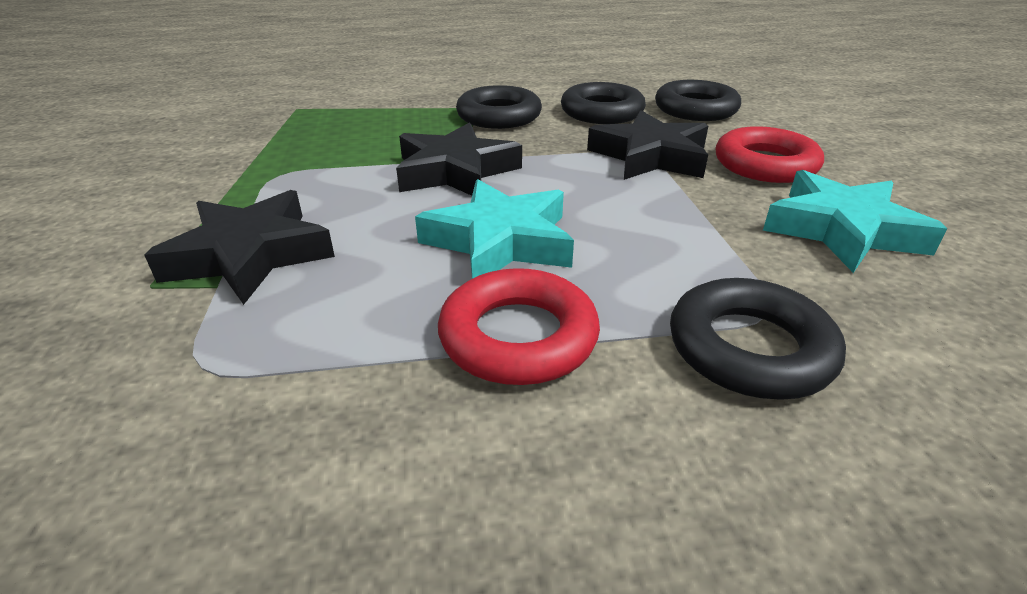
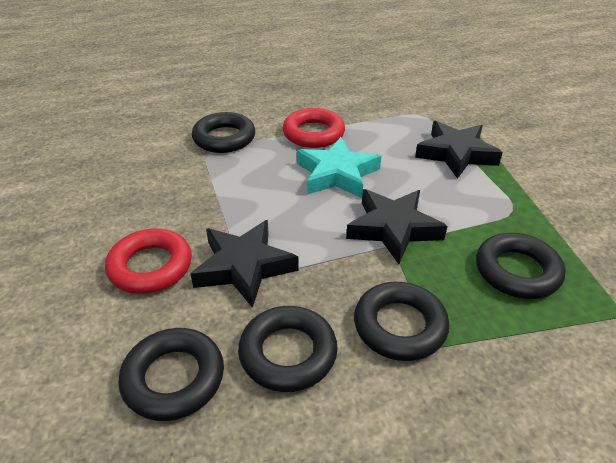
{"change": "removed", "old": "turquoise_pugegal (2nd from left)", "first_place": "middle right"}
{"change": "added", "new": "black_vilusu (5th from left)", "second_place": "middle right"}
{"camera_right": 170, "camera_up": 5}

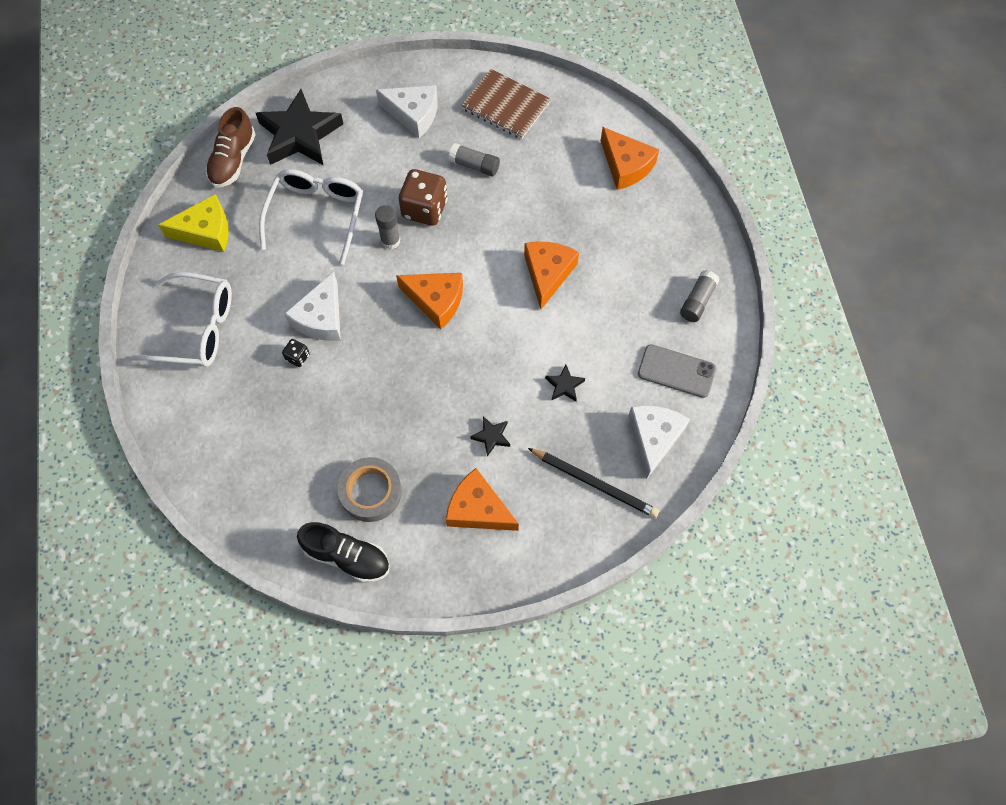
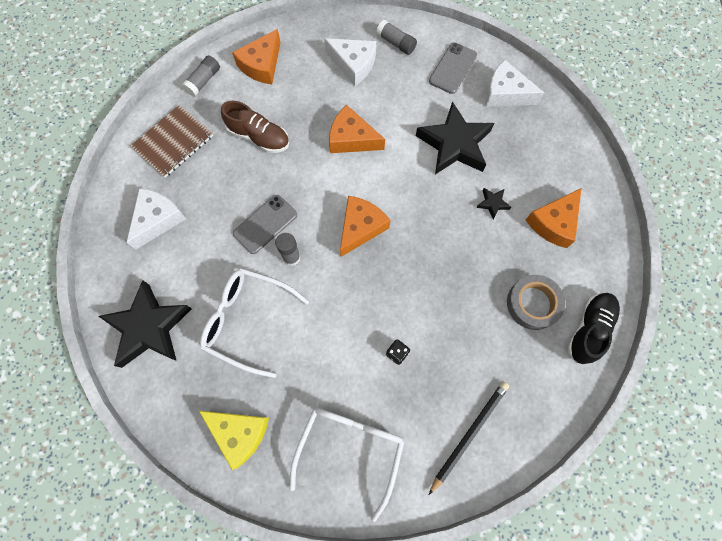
{"change": "moved", "old": "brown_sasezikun", "first_place": "top left", "second_place": "top centre"}
{"change": "moved", "old": "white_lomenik (1st from left in the first image)", "new": "white_lomenik (2nd from left)", "first_place": "middle left", "second_place": "top centre"}
{"change": "moved", "old": "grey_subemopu (2nd from left in the first image)", "new": "grey_subemopu (1st from left)", "first_place": "top centre", "second_place": "top left"}
{"change": "moved", "old": "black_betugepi", "first_place": "centre", "second_place": "bottom centre"}
{"change": "replaced", "old": "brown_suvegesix", "new": "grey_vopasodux (1st from left)", "first_place": "top centre", "second_place": "centre"}
{"change": "turned", "old": "yellow_lomenik", "first_place": "top left", "second_place": "bottom left", "degrees": 120}
{"change": "turned", "old": "orange_lomenik (4th from left in the first image)", "first_place": "top centre", "second_place": "top centre", "degrees": 150}
{"change": "resized", "old": "black_pugegal (3rd from left in the first image)", "first_place": "centre", "second_place": "top centre", "factor": 2.4}
{"camera_right": -80, "camera_up": 5}

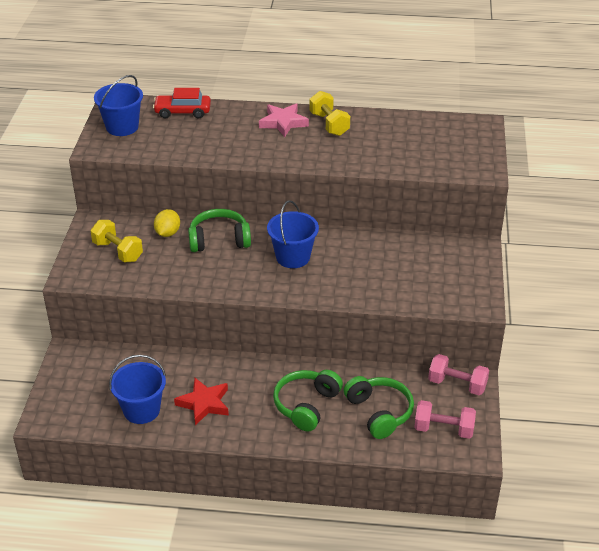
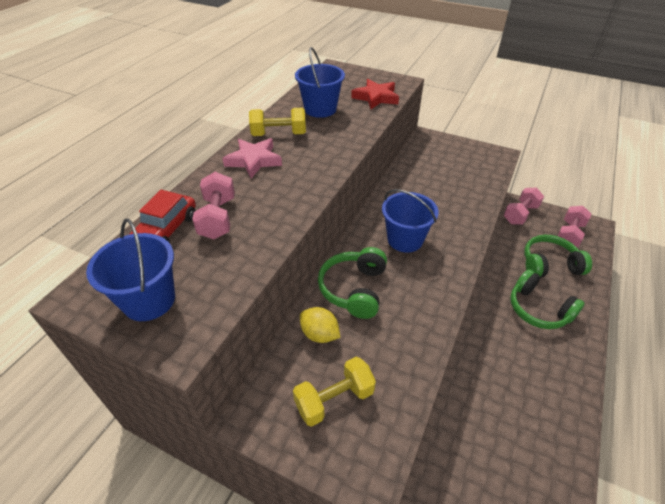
{"change": "added", "new": "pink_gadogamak (1st from left)", "second_place": "middle left"}
{"change": "moved", "old": "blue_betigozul (2nd from left)", "first_place": "bottom left", "second_place": "top centre"}
{"change": "moved", "old": "red_pugegal", "first_place": "bottom centre", "second_place": "top centre"}
{"camera_right": -70, "camera_up": 5}

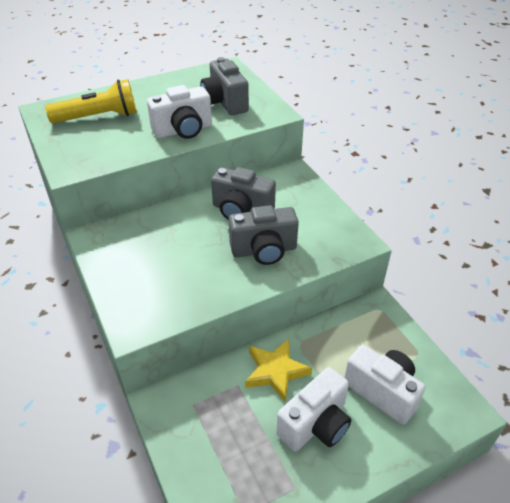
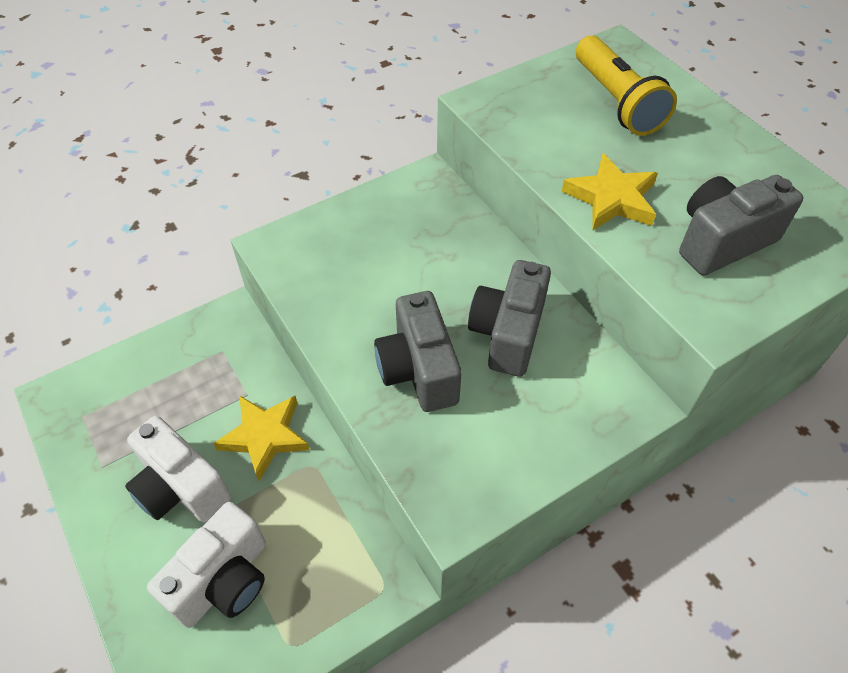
{"change": "replaced", "old": "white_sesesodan (1st from left)", "new": "yellow_pugegal (2nd from left)", "first_place": "top centre", "second_place": "top right"}
{"camera_right": 85, "camera_up": 10}

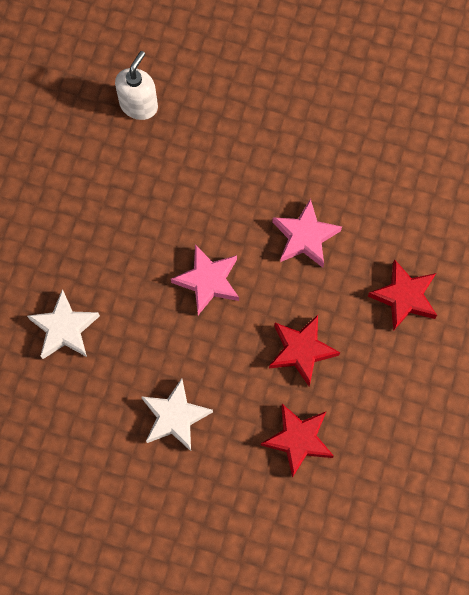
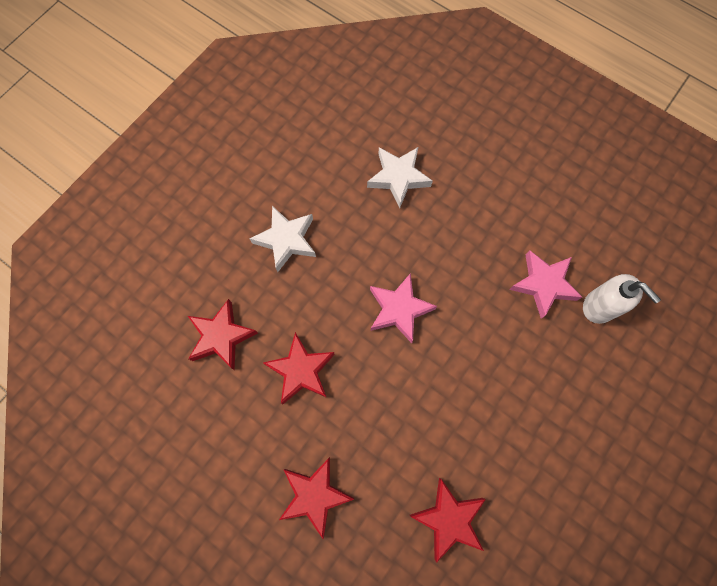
{"change": "added", "new": "red_pugegal (4th from left)", "second_place": "bottom centre"}
{"change": "moved", "old": "pink_pugegal (2nd from left)", "first_place": "centre", "second_place": "middle right"}
{"camera_right": 110, "camera_up": 0}

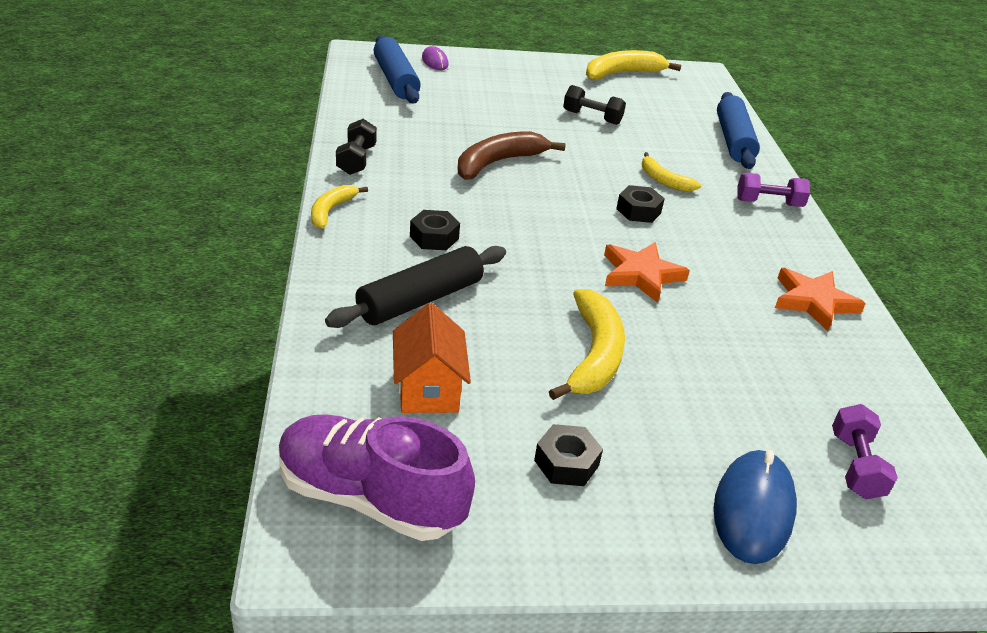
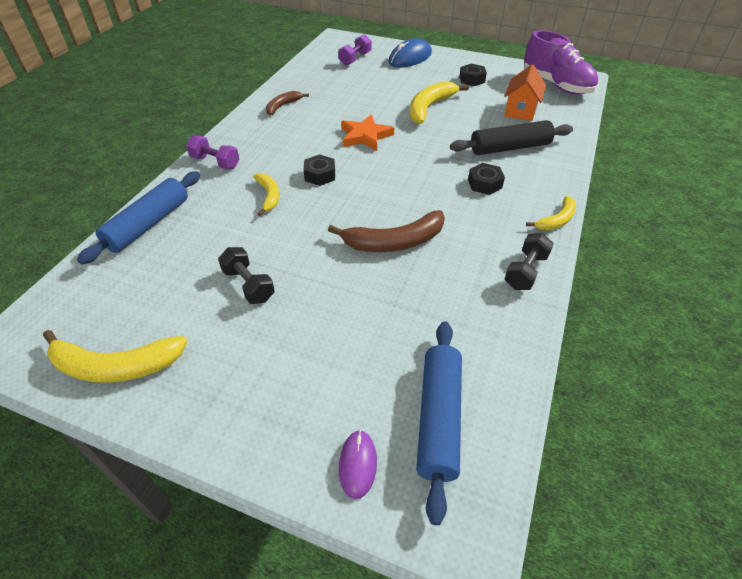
{"change": "replaced", "old": "orange_pugegal (2nd from left)", "new": "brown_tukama (1st from left)", "first_place": "middle right", "second_place": "top centre"}
{"camera_right": -150, "camera_up": 10}

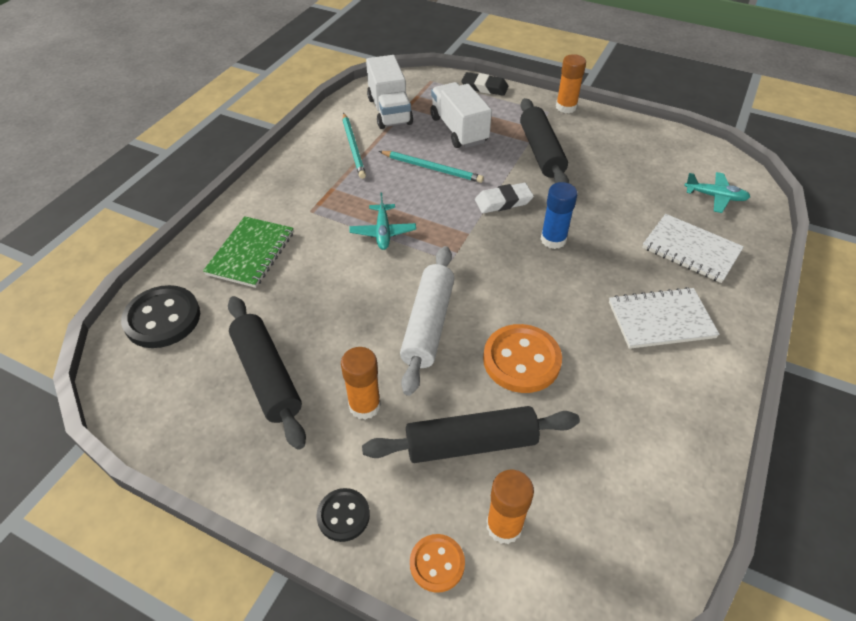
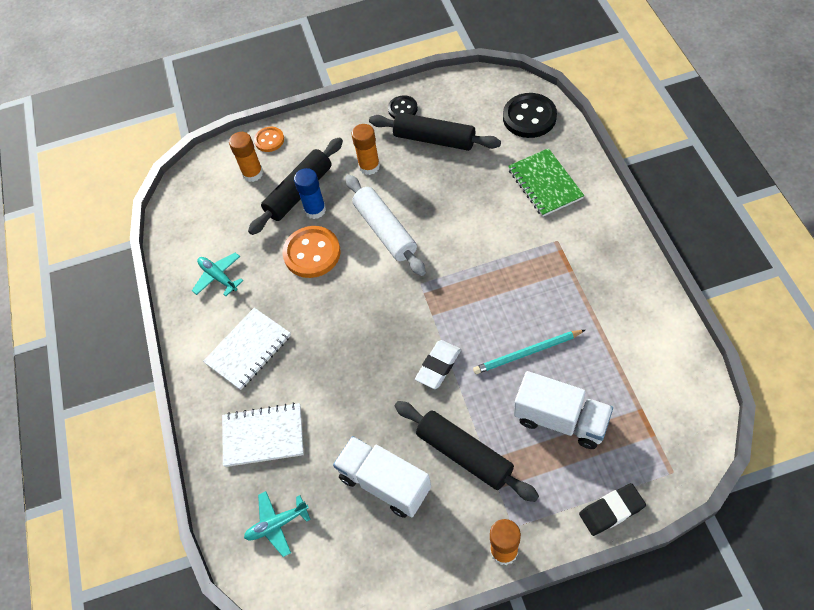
{"change": "removed", "old": "turquoise_betugepi (1st from left)", "first_place": "top centre"}
{"change": "moved", "old": "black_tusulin (2nd from left in the first image)", "new": "black_tusulin (1st from left)", "first_place": "bottom centre", "second_place": "top centre"}
{"change": "moved", "old": "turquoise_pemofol (1st from left)", "first_place": "centre", "second_place": "middle left"}
{"change": "moved", "old": "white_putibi (1st from left)", "first_place": "top centre", "second_place": "bottom centre"}
{"change": "moved", "old": "blue_subemopu", "first_place": "centre", "second_place": "top centre"}
{"camera_right": 145, "camera_up": 10}

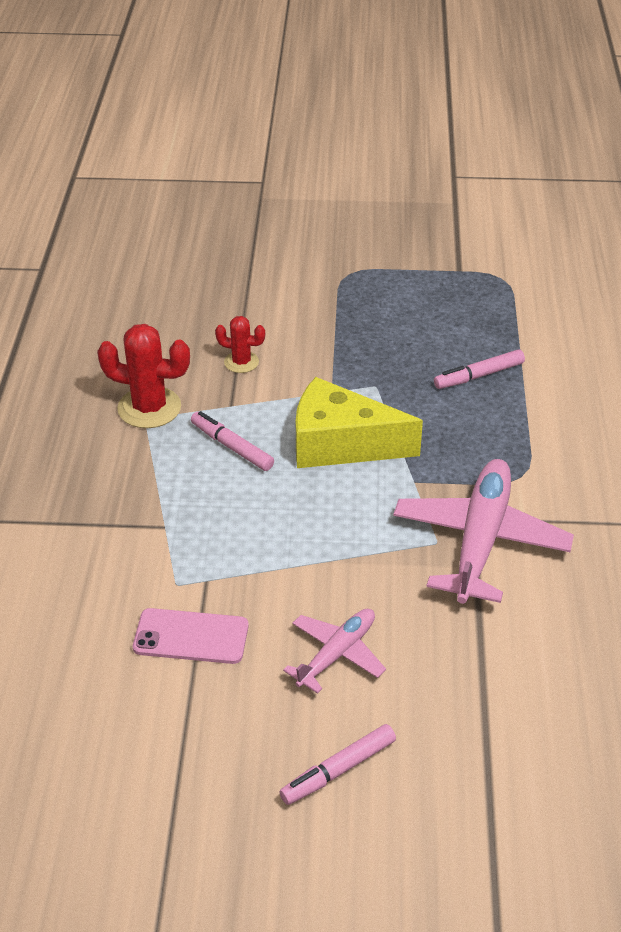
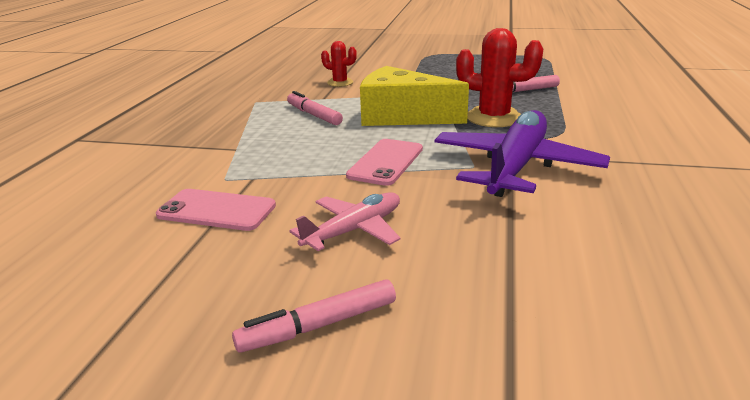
{"change": "added", "new": "pink_vopasodux (2nd from left)", "second_place": "centre"}
{"change": "moved", "old": "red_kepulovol (1st from left in the first image)", "new": "red_kepulovol (2nd from left)", "first_place": "middle left", "second_place": "top centre"}
{"change": "recoloured", "old": "pink_pemofol (2nd from left)", "new": "purple_pemofol", "first_place": "middle right", "second_place": "middle right"}
{"camera_right": 10, "camera_up": -15}

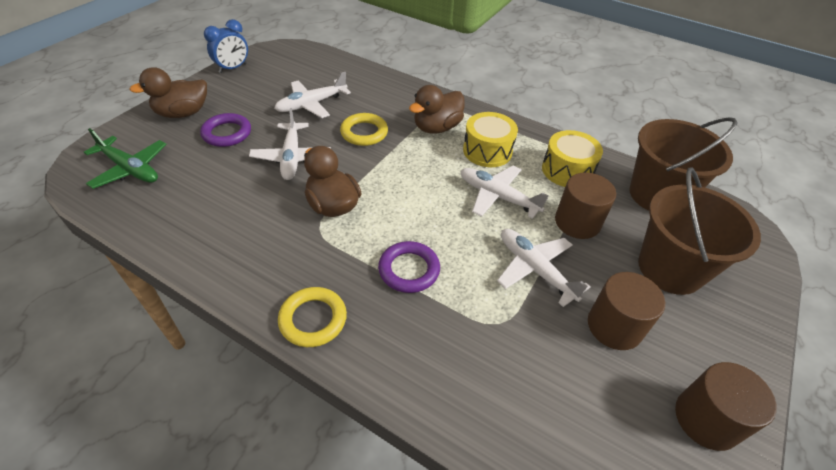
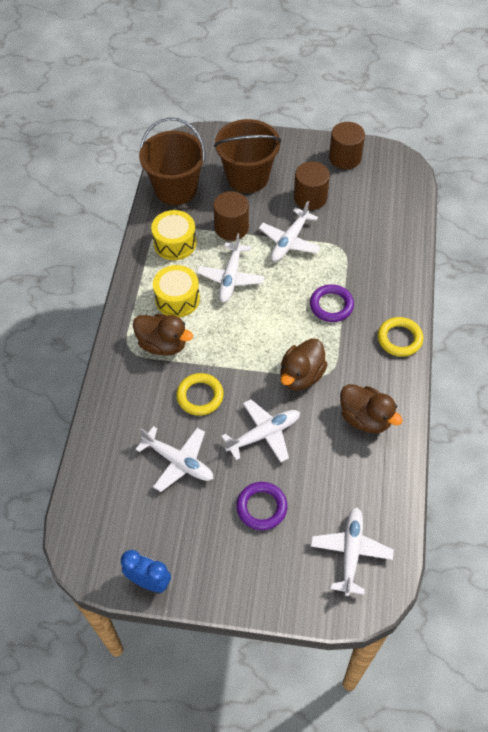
{"change": "moved", "old": "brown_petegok (1st from left in the first image)", "new": "brown_petegok (3rd from left)", "first_place": "top left", "second_place": "middle right"}
{"change": "recoloured", "old": "green_pemofol", "new": "white_pemofol (5th from left)", "first_place": "middle left", "second_place": "bottom right"}
{"camera_right": -110, "camera_up": 10}

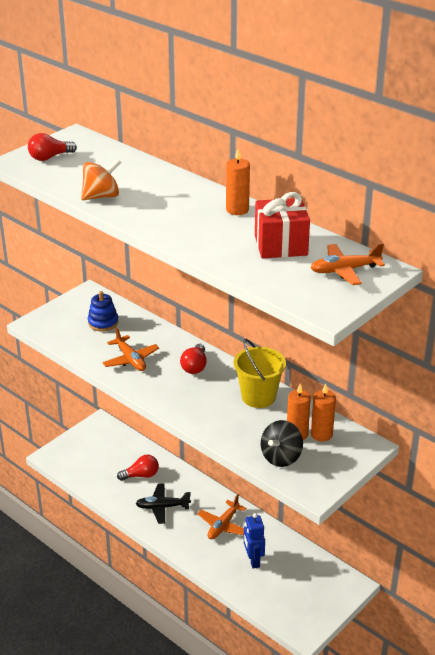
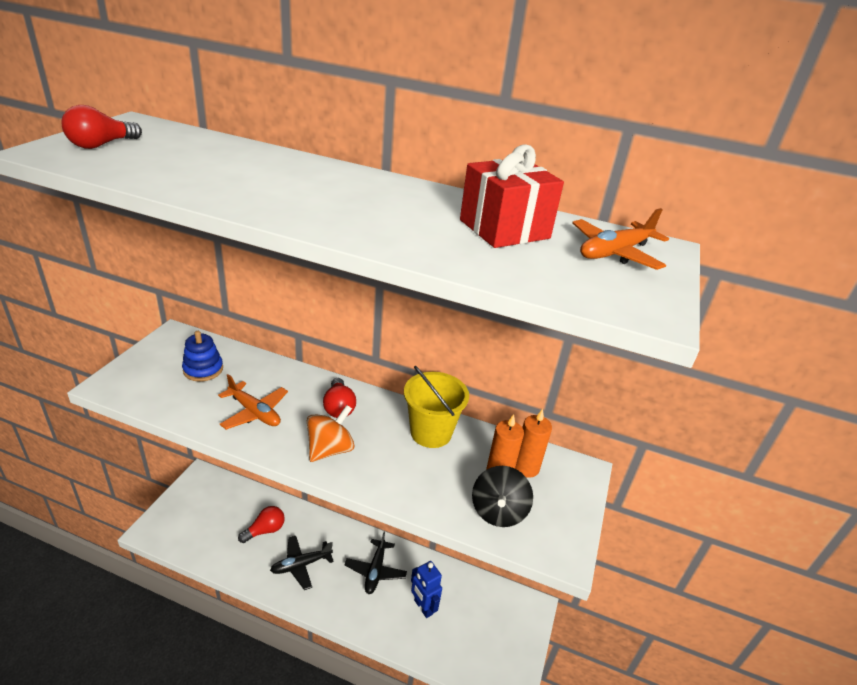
{"change": "removed", "old": "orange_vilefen (1st from left)", "first_place": "top centre"}
{"change": "moved", "old": "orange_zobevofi", "first_place": "top left", "second_place": "centre"}
{"change": "recoloured", "old": "orange_pemofol (2nd from left)", "new": "black_pemofol (2nd from left)", "first_place": "bottom centre", "second_place": "bottom centre"}
{"camera_right": -25, "camera_up": 0}

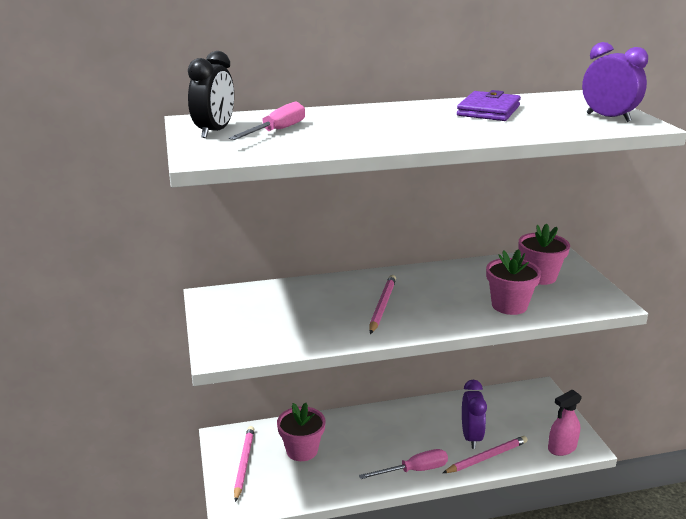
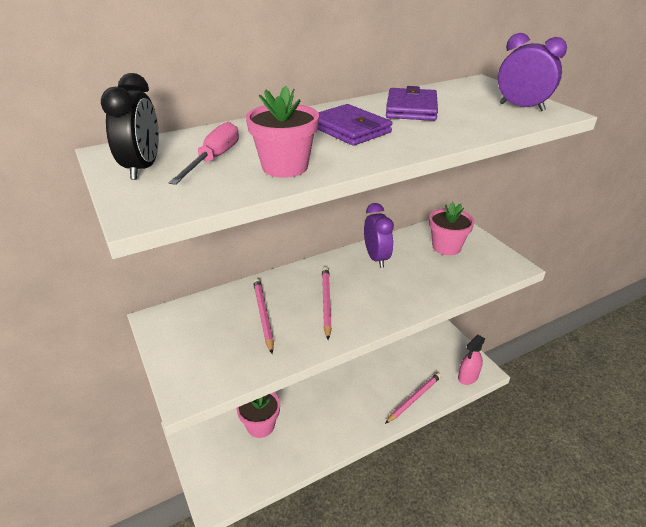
{"change": "removed", "old": "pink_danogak (2nd from left)", "first_place": "bottom centre"}
{"change": "added", "new": "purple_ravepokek (1st from left)", "second_place": "top centre"}
{"change": "moved", "old": "pink_betugepi (1st from left)", "first_place": "bottom centre", "second_place": "centre"}
{"change": "moved", "old": "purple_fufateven (1st from left)", "first_place": "bottom right", "second_place": "centre"}
{"change": "moved", "old": "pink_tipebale (2nd from left)", "first_place": "middle right", "second_place": "top centre"}
{"camera_right": -15, "camera_up": 10}

